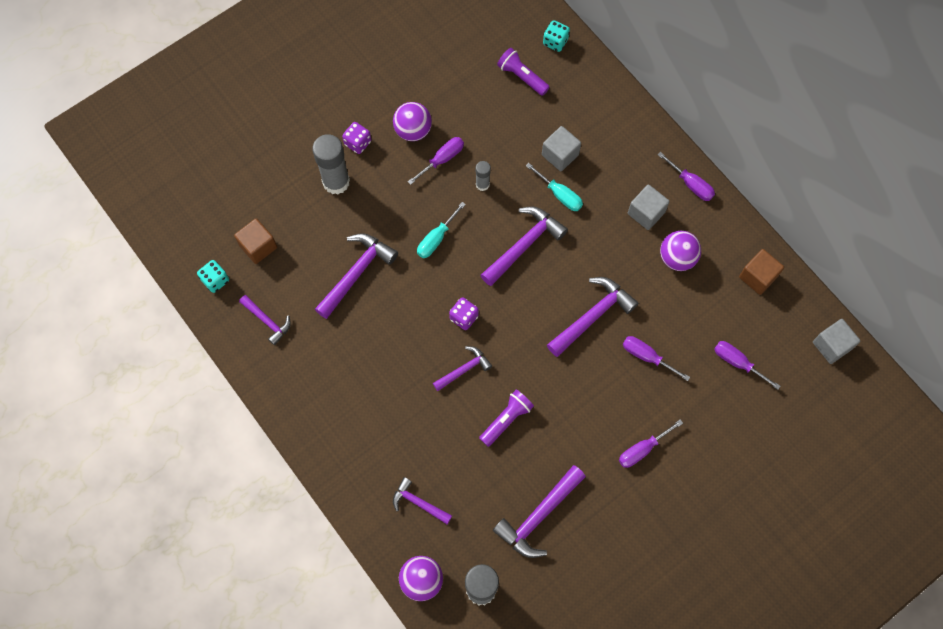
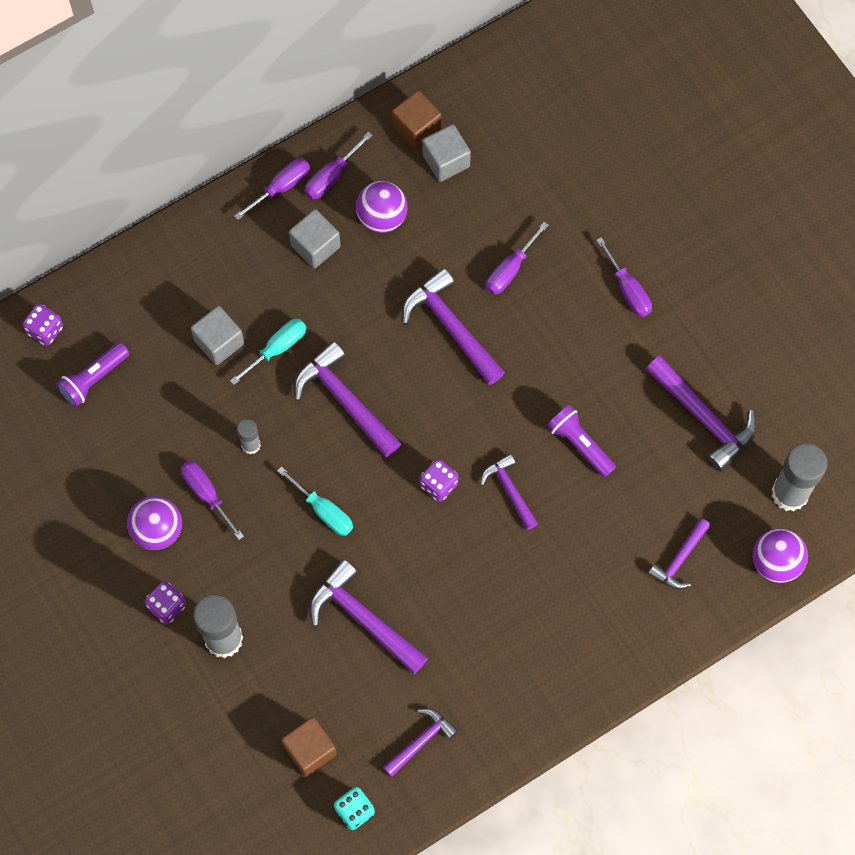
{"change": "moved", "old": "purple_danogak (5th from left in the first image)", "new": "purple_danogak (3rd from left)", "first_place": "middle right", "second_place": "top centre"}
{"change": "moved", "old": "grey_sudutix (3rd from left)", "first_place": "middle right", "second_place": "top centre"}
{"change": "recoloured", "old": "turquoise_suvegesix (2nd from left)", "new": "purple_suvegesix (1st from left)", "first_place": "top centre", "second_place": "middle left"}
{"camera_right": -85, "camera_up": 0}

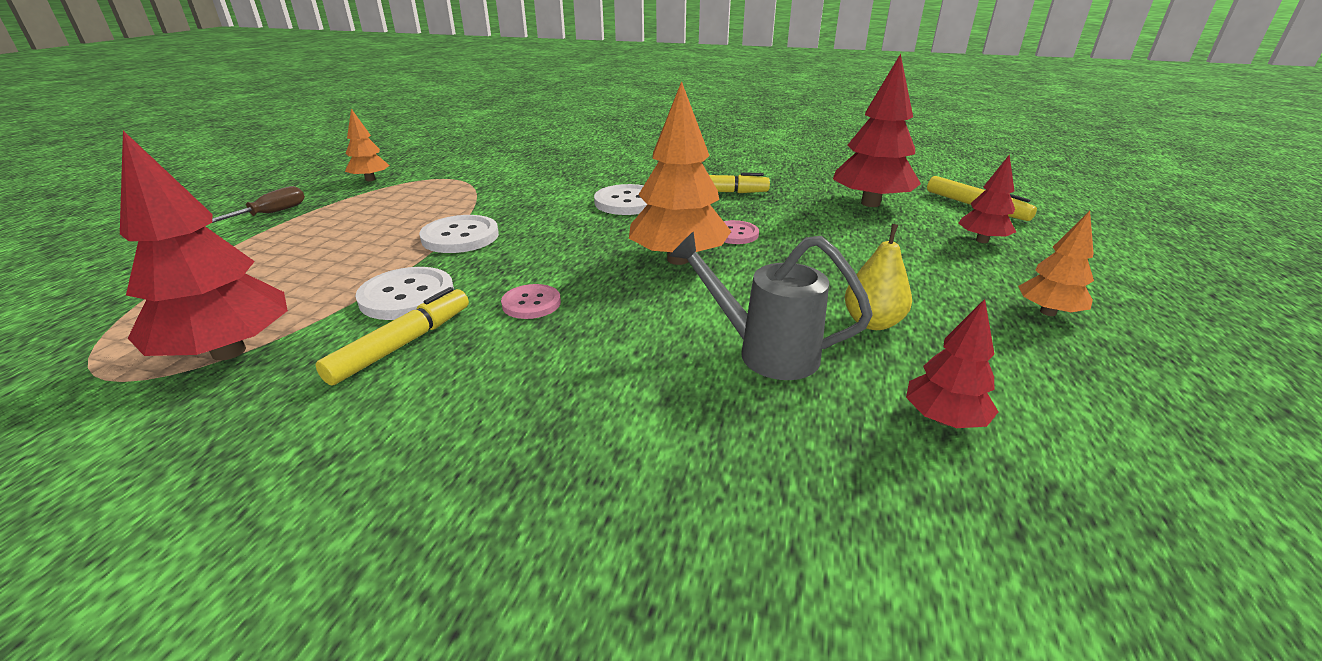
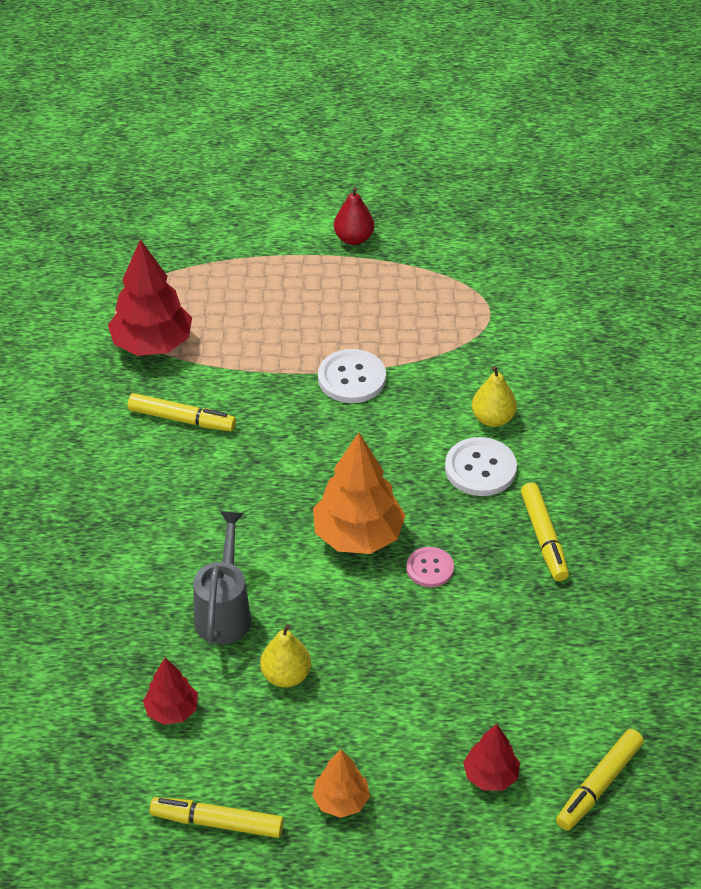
{"change": "removed", "old": "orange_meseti (1st from left)", "first_place": "top left"}
{"change": "removed", "old": "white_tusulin (1st from left)", "first_place": "middle left"}
{"change": "removed", "old": "pink_tusulin (1st from left)", "first_place": "centre"}
{"change": "removed", "old": "red_meseti (2nd from left)", "first_place": "top centre"}
{"change": "added", "new": "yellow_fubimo (2nd from left)", "second_place": "bottom left"}
{"change": "added", "new": "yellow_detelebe (2nd from left)", "second_place": "middle right"}
{"change": "replaced", "old": "brown_danogak", "new": "red_detelebe", "first_place": "top left", "second_place": "top centre"}
{"camera_right": 75, "camera_up": 15}

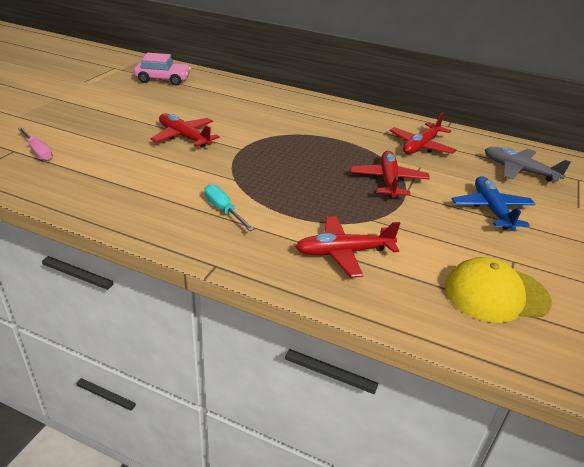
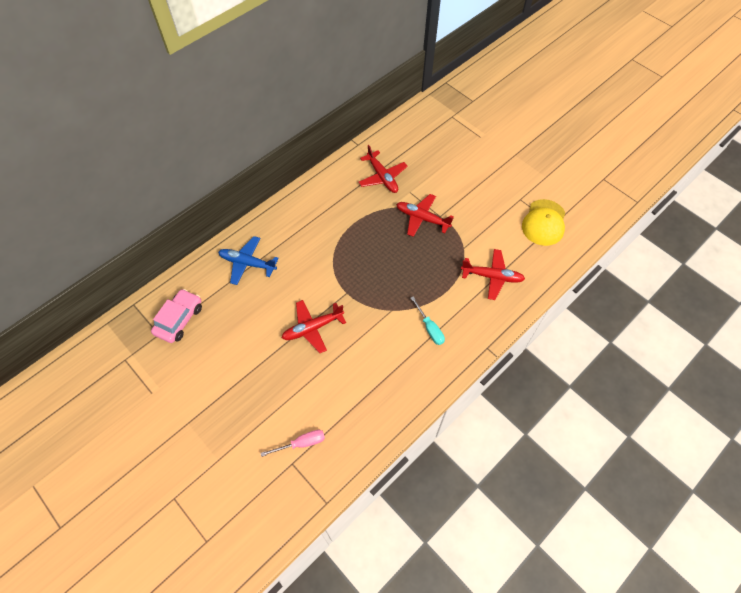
{"change": "removed", "old": "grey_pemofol", "first_place": "middle right"}
{"change": "moved", "old": "blue_pemofol", "first_place": "middle right", "second_place": "centre"}
{"change": "turned", "old": "turquoise_danogak", "first_place": "centre", "second_place": "centre", "degrees": -105}
{"change": "turned", "old": "red_pemofol (2nd from left in the first image)", "first_place": "centre", "second_place": "centre", "degrees": -90}
{"camera_right": -65, "camera_up": 25}

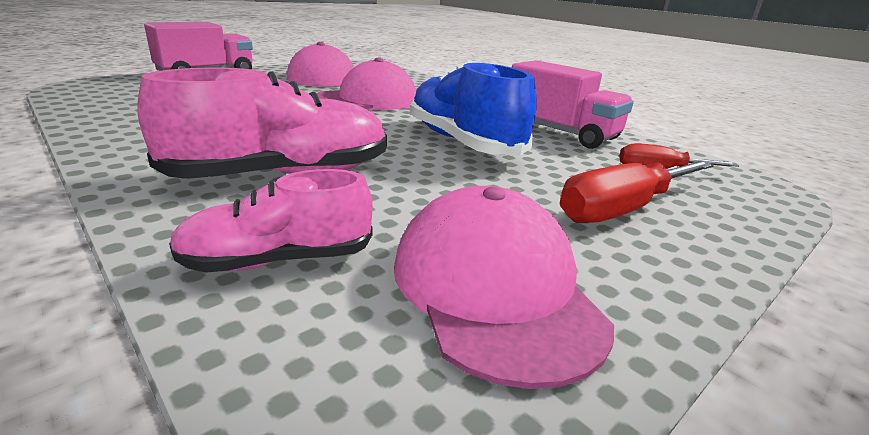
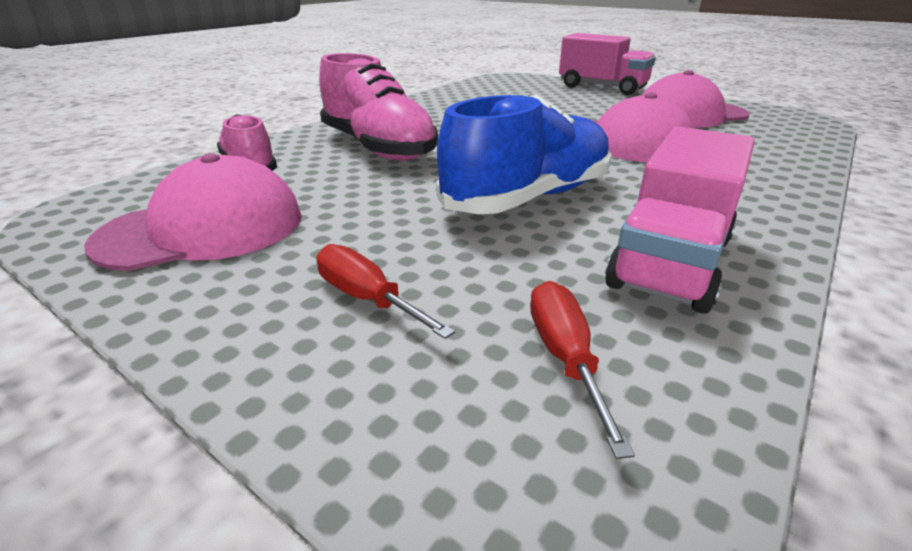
{"change": "resized", "old": "red_danogak (1st from left)", "first_place": "middle right", "second_place": "centre", "factor": 0.61}
{"camera_right": 80, "camera_up": 5}

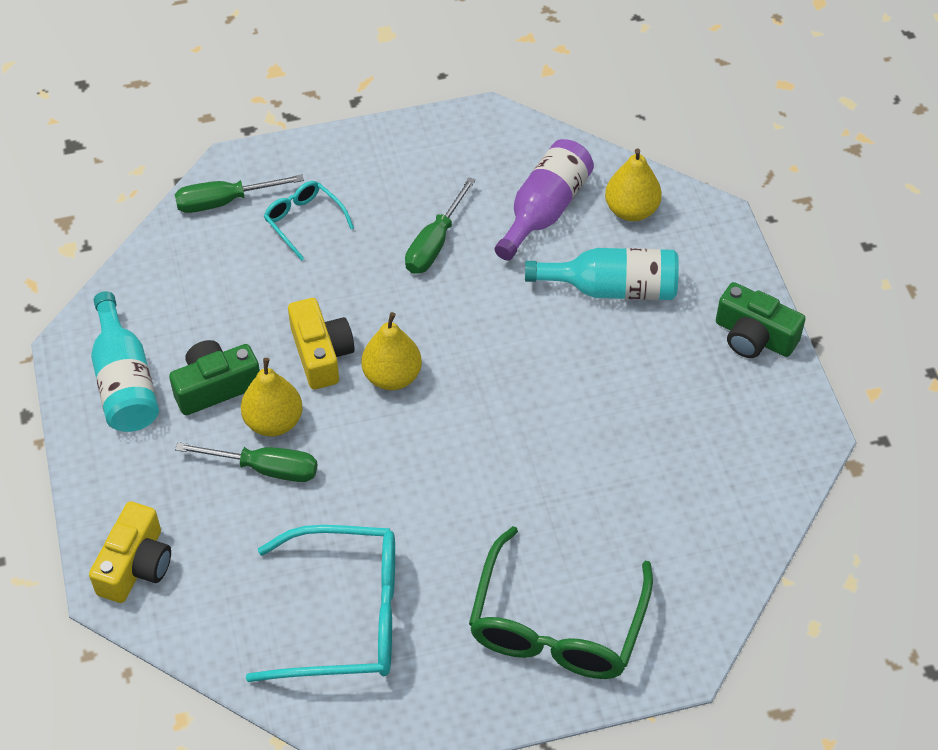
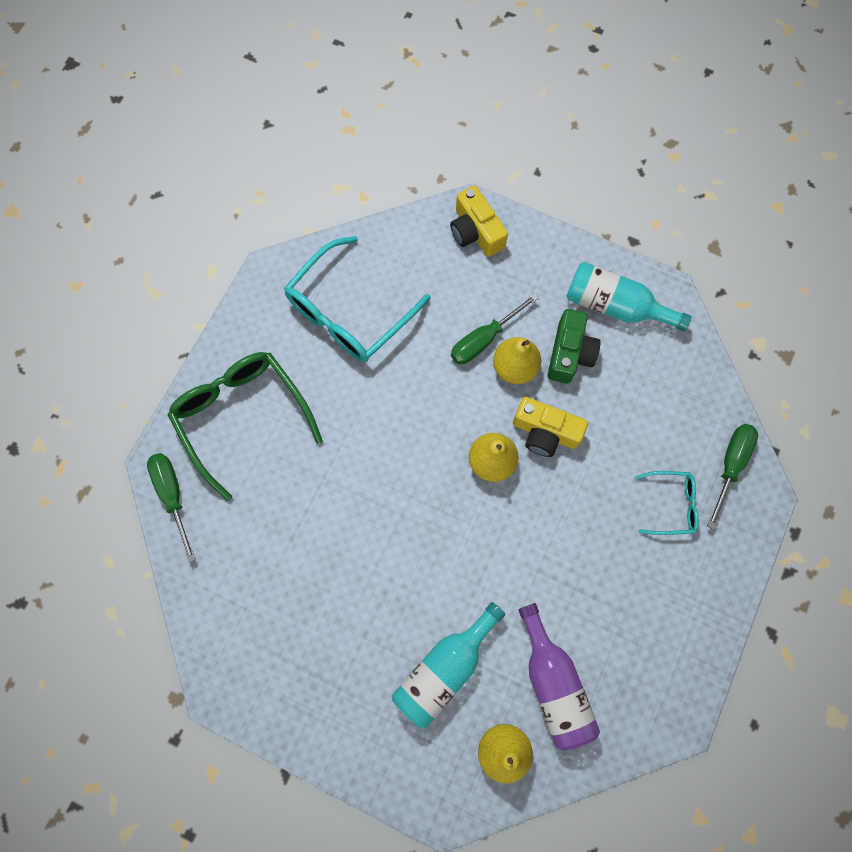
{"change": "removed", "old": "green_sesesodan (2nd from left)", "first_place": "middle right"}
{"change": "moved", "old": "green_danogak (3rd from left in the first image)", "new": "green_danogak (1st from left)", "first_place": "top centre", "second_place": "middle left"}
{"camera_right": 130, "camera_up": 20}

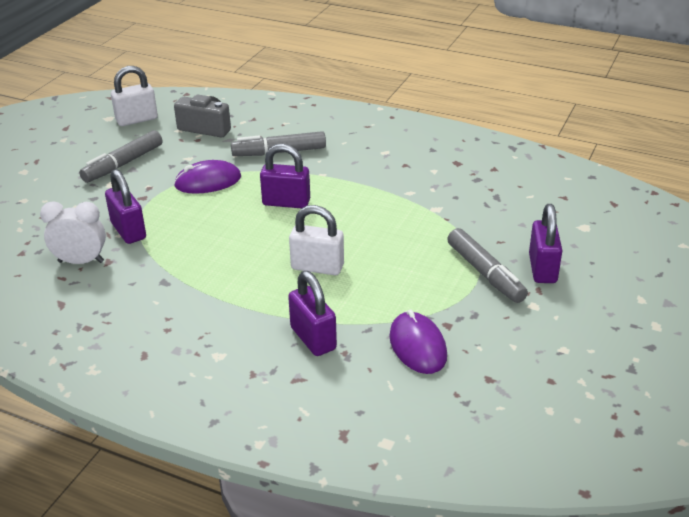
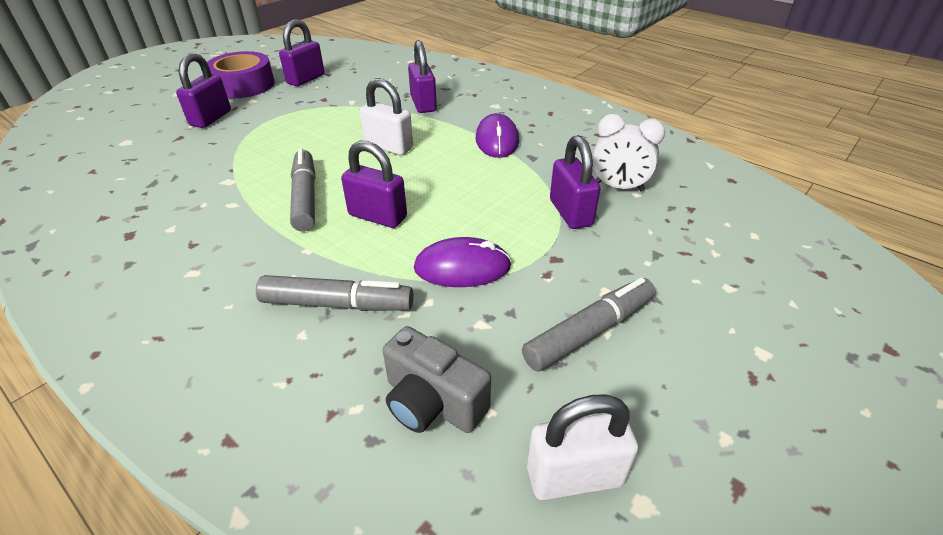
{"change": "added", "new": "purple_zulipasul", "second_place": "top left"}
{"change": "added", "new": "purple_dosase (2nd from left)", "second_place": "top left"}
{"change": "moved", "old": "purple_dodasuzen (2nd from left)", "first_place": "centre", "second_place": "top centre"}
{"change": "moved", "old": "grey_fubimo (3rd from left in the first image)", "new": "grey_fubimo (1st from left)", "first_place": "middle right", "second_place": "middle left"}
{"camera_right": -165, "camera_up": 5}

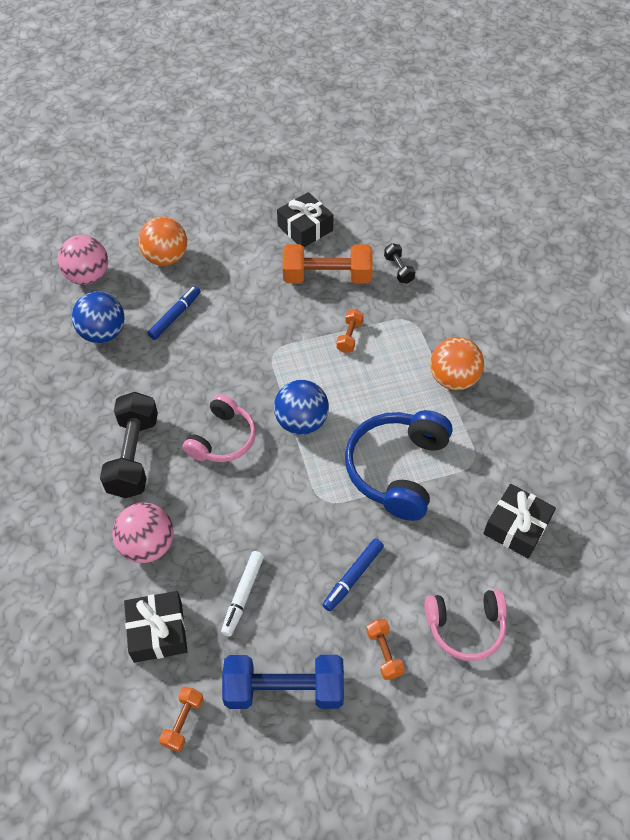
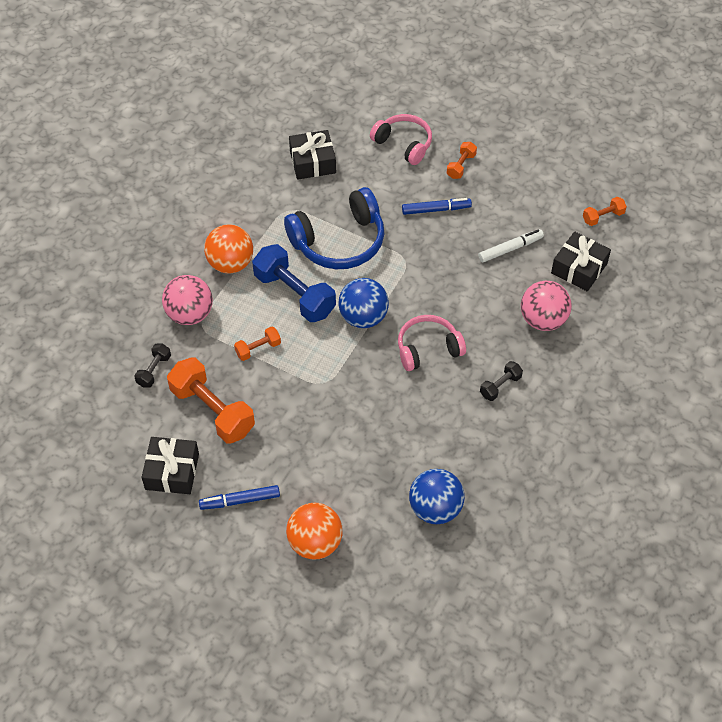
{"change": "moved", "old": "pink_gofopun (1st from left)", "first_place": "top left", "second_place": "middle left"}
{"change": "moved", "old": "blue_fubimo (1st from left)", "first_place": "middle left", "second_place": "bottom left"}
{"change": "moved", "old": "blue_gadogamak", "first_place": "bottom centre", "second_place": "centre"}
{"change": "resized", "old": "black_gadogamak (1st from left in the first image)", "first_place": "middle left", "second_place": "middle right", "factor": 0.49}
{"camera_right": -135, "camera_up": 0}

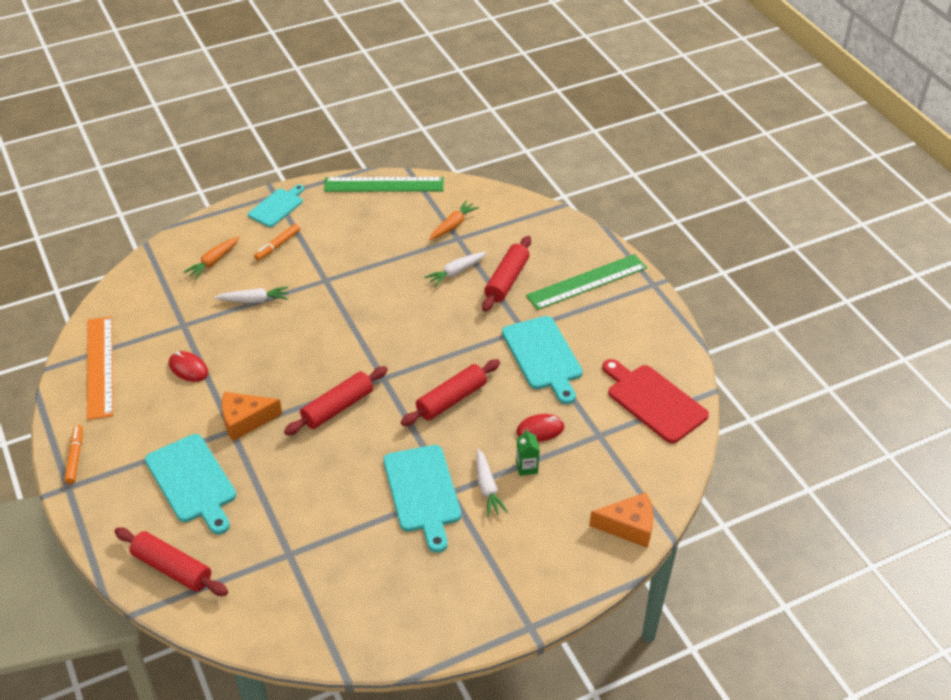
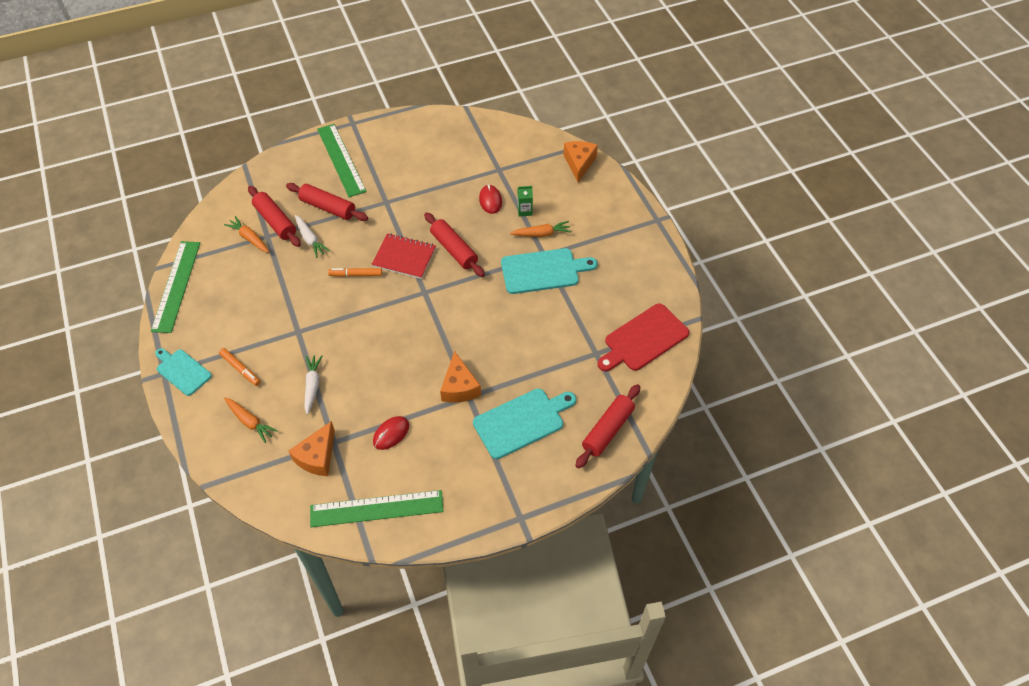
{"change": "removed", "old": "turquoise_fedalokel (4th from left)", "first_place": "centre"}
{"change": "added", "new": "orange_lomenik (1st from left)", "second_place": "middle left"}
{"change": "added", "new": "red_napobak", "second_place": "centre"}
{"change": "moved", "old": "orange_fubimo (1st from left in the first image)", "new": "orange_fubimo (2nd from left)", "first_place": "middle left", "second_place": "centre"}
{"change": "moved", "old": "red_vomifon (2nd from left in the first image)", "new": "red_vomifon (1st from left)", "first_place": "centre", "second_place": "top left"}
{"change": "moved", "old": "red_fedalokel", "first_place": "middle right", "second_place": "centre"}
{"change": "recoloured", "old": "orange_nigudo", "new": "green_nigudo (3rd from left)", "first_place": "middle left", "second_place": "bottom centre"}
{"change": "recoloured", "old": "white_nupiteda (3rd from left)", "new": "orange_nupiteda (3rd from left)", "first_place": "bottom centre", "second_place": "centre"}
{"camera_right": -85, "camera_up": 10}

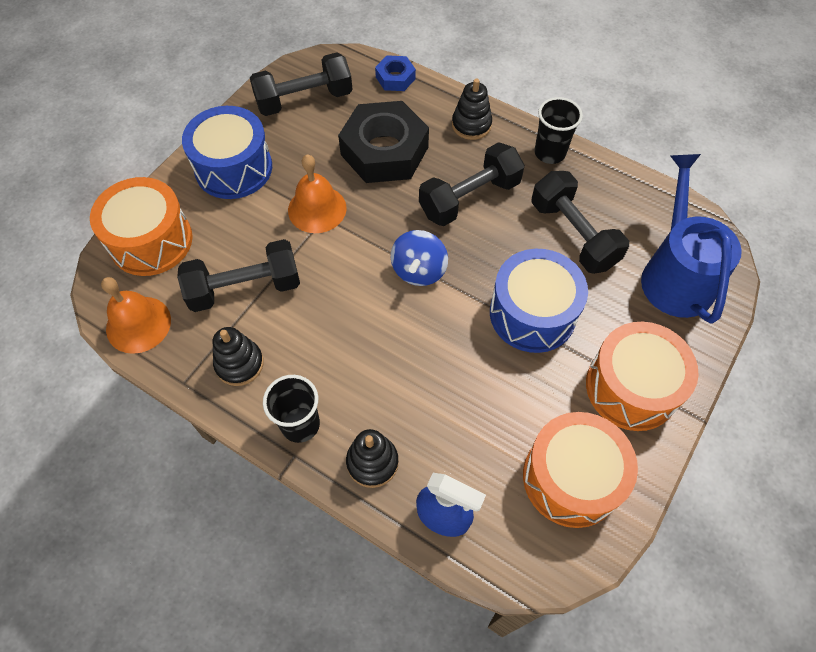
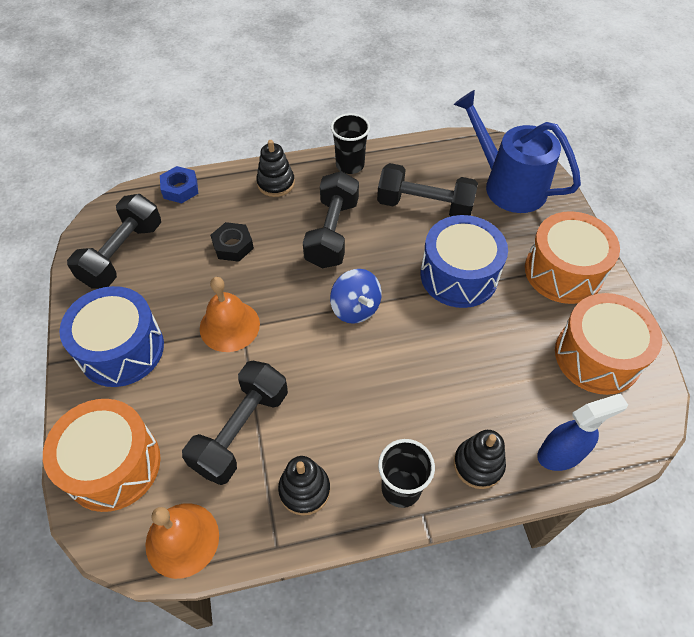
{"change": "resized", "old": "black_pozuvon", "first_place": "top centre", "second_place": "centre", "factor": 0.48}
{"camera_right": -45, "camera_up": -5}

